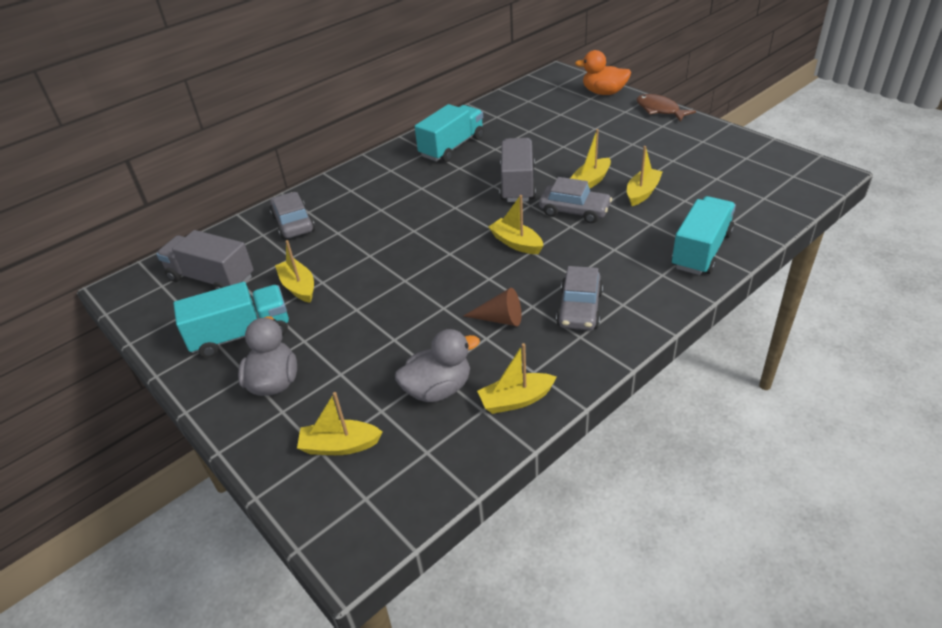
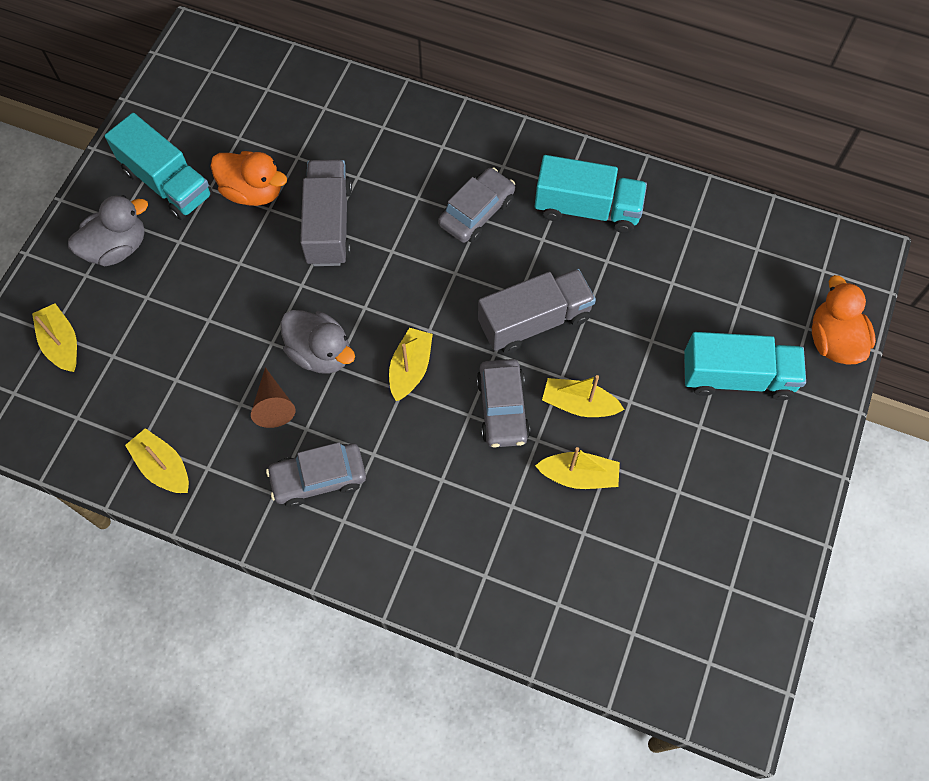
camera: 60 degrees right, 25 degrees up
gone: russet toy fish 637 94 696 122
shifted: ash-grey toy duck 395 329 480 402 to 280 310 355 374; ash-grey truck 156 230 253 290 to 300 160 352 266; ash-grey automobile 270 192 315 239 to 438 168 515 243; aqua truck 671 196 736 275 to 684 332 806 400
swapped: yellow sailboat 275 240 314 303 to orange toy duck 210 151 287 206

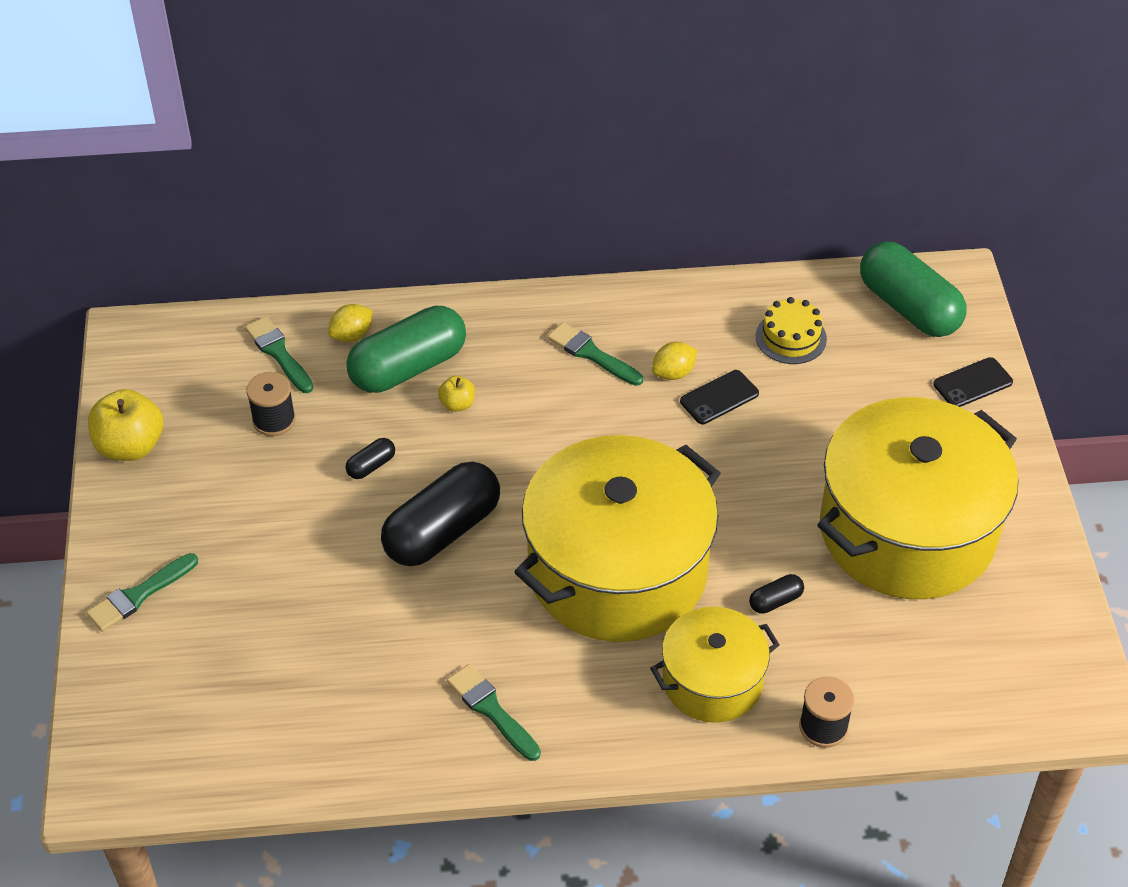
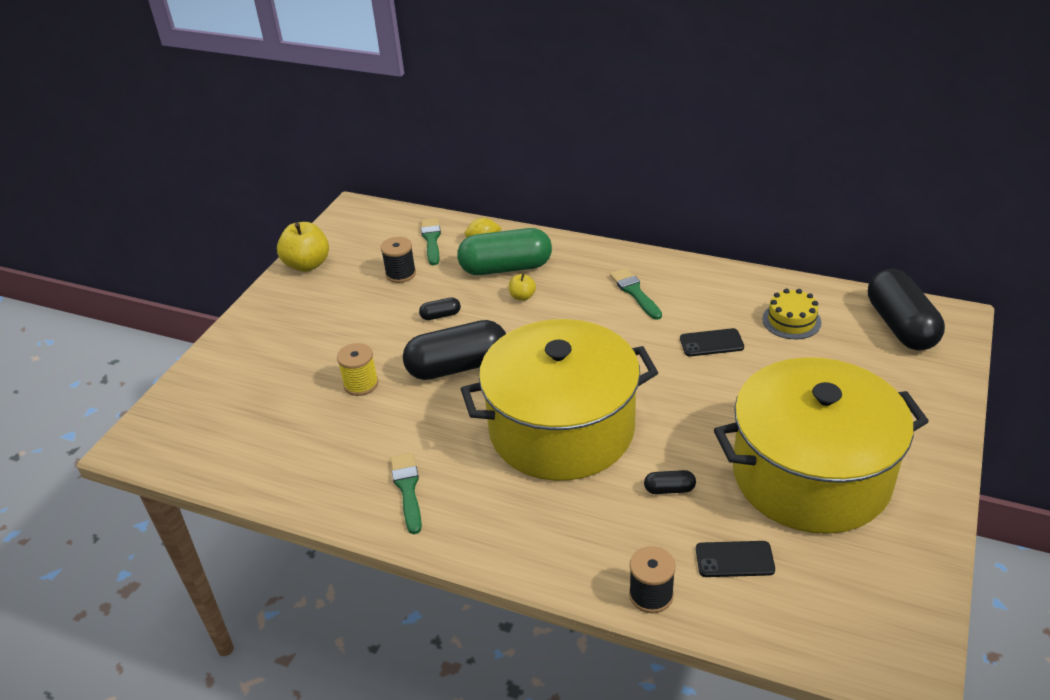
camera: 30 degrees right, 10 degrees down
gone: leaf-green paintbrush 86 553 198 631; yellow pot 650 607 780 723; yellow toy lemon 652 342 697 380
new: yellow reel of thread 337 343 378 396
shifted: ebony smartphone 933 357 1013 407 to 696 541 775 577
repainted: leaf-green pill shape 860 241 966 337 to ebony pill shape 868 269 945 351

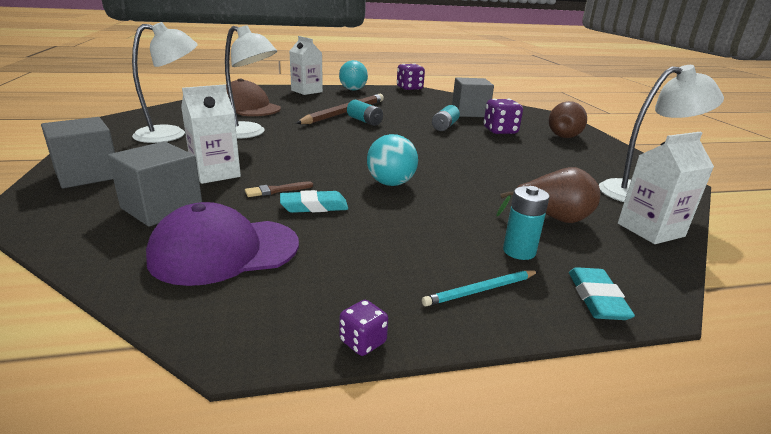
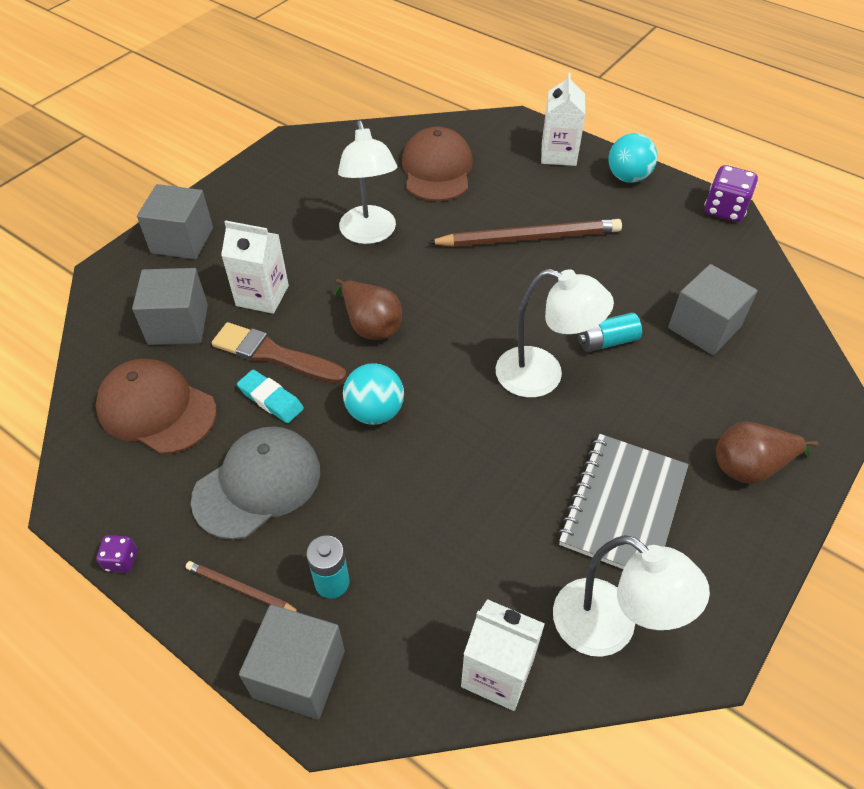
camera: 50 degrees right, 25 degrees up
gone: aqua power cell 347 100 383 126; royal purple dice 484 99 523 134
new: ash-grey peaked cap 191 426 320 540; ash-grey notepad 558 434 688 569
shifted: russet pear 496 167 600 223 to 335 279 402 340; snow-white desk lamp 132 22 197 143 to 496 269 614 398
swapped: aqua pencil eraser 569 267 635 320 to ash-grey cube 239 605 345 719
repainted: royal purple peaked cap 146 202 299 286 to russet peaked cap 96 359 216 454; aqua wooden pencil 422 270 539 306 to russet wooden pencil 186 561 300 613
scaled: russet paintbrush 245 181 313 197 = 212 322 347 384 x1.99

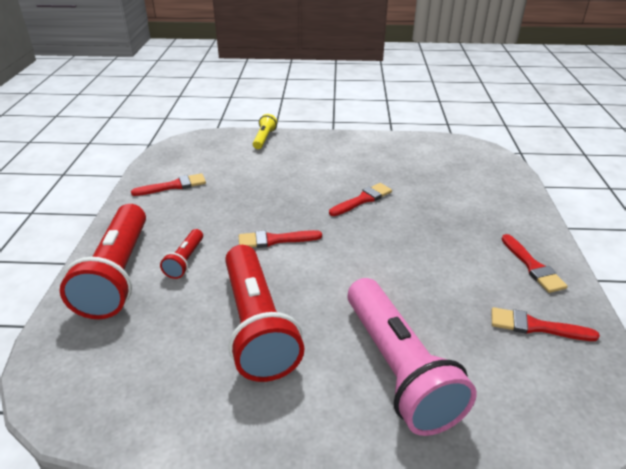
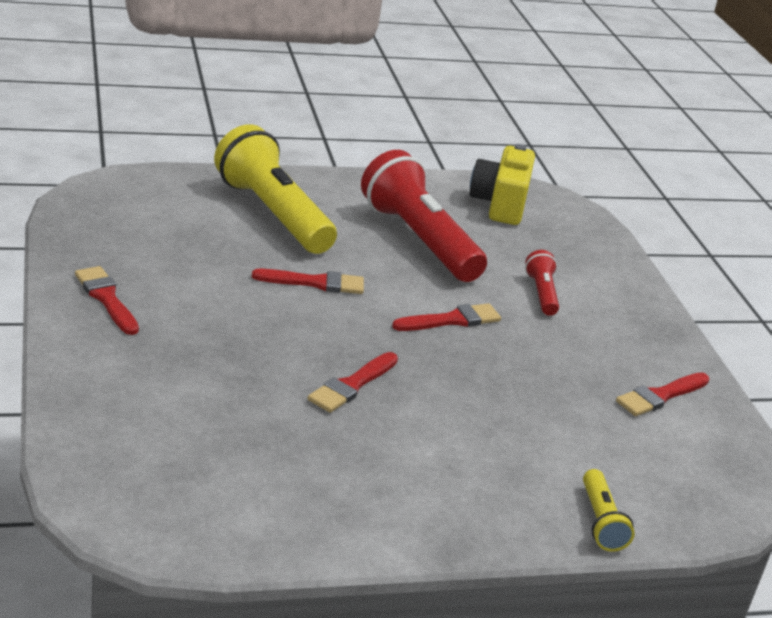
camera: 160 degrees right, 5 degrees down
gone: scarlet flashlight 60 204 146 319
new: yellow compact camera 469 144 535 225
shifted: scarlet paintbrush 491 307 600 341 to 252 269 364 294
repainted: rose-pink flashlight 347 278 477 436 to yellow flashlight 214 124 337 254

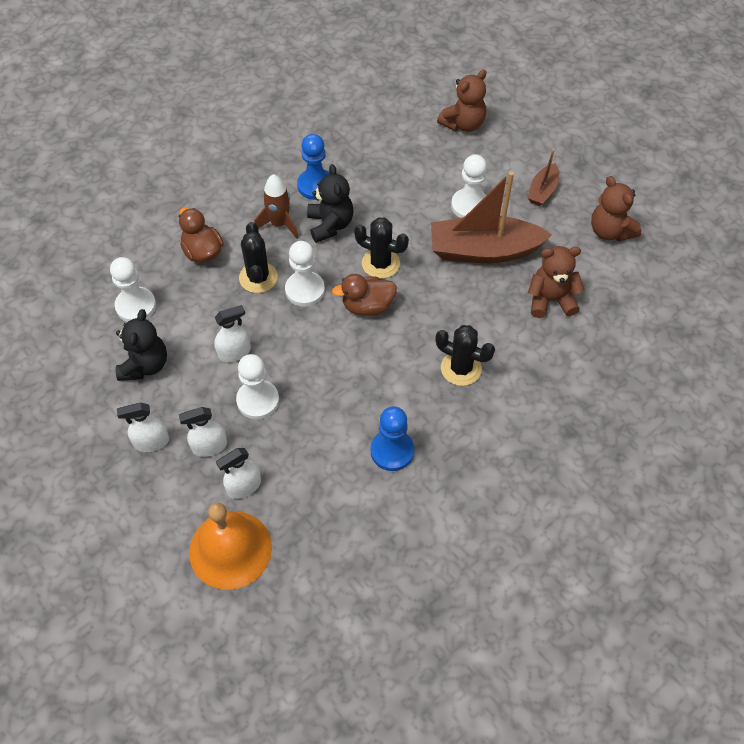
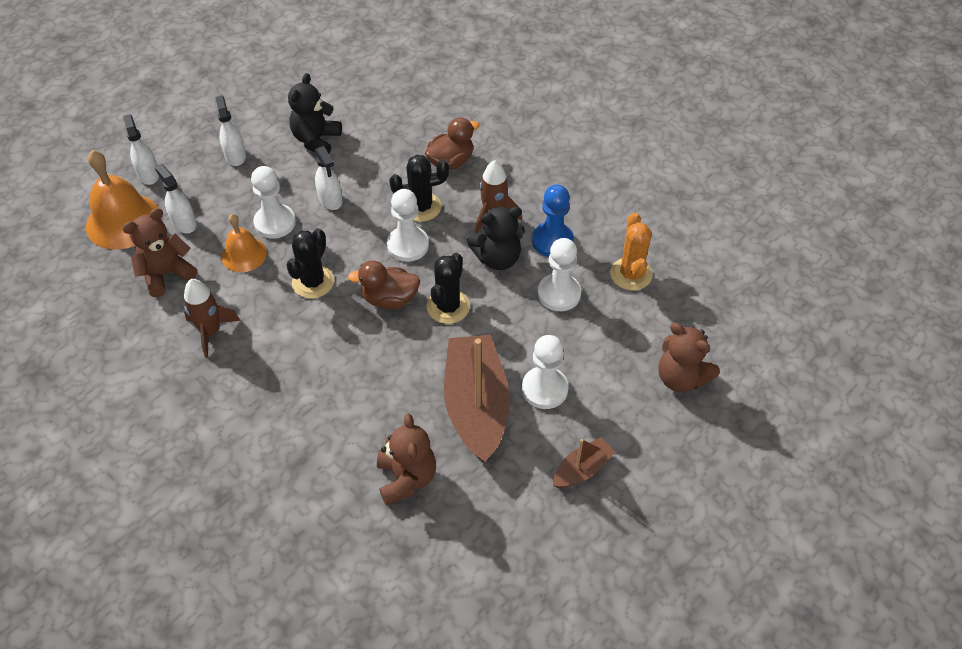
camera: 85 degrees right, 5 degrees down
new: orange bell 221 214 267 272; orange saguaro cactus 610 212 653 290
shifted: snow-white sprayer 179 407 227 457 to 123 114 159 185; russet teddy bear 591 176 641 242 to 123 208 197 297; ebony saguaro cactus 435 325 495 386 to 286 228 334 298; snow-white game pawn 110 257 156 322 to 538 238 581 311
swapped: cobalt game pawn 371 406 414 471 to russet rocket 184 279 240 358
rotated: ebony teddy bear 116 309 167 381 = 288 73 342 153 105 degrees clockwise; russet toy duck 332 274 397 316 = 348 260 420 309 75 degrees counterclockwise; russet sailboat 527 149 559 206 = 553 437 615 488 120 degrees clockwise

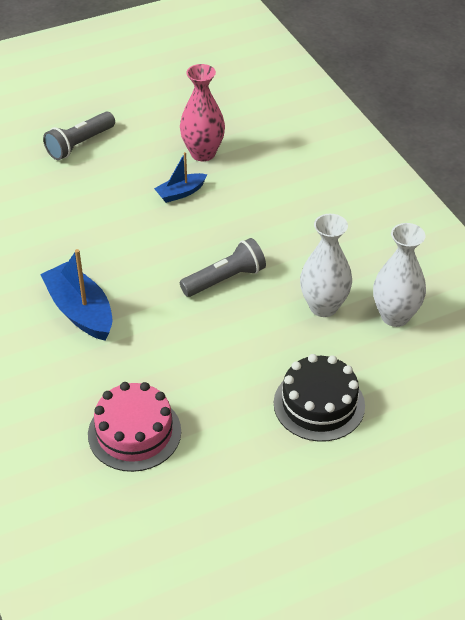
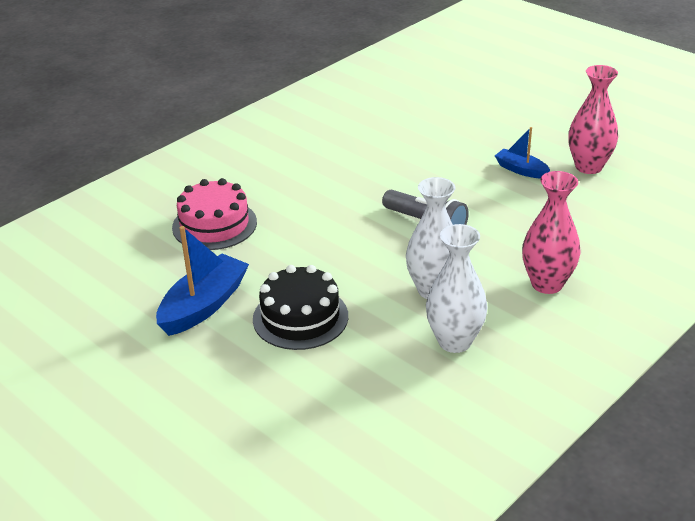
camera: 70 degrees right, 10 degrees down
gone: ash-grey flashlight 43 111 115 160
new: rose-pink tall vase 522 171 580 294
shifted: cobalt sailboat 40 249 113 341 to 156 226 249 336

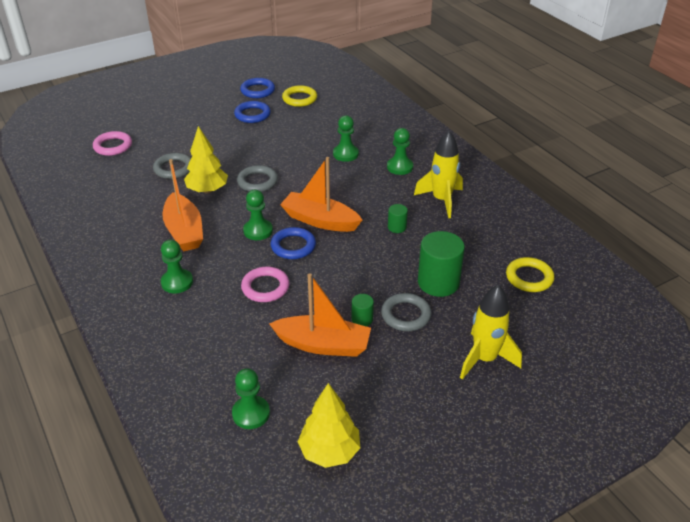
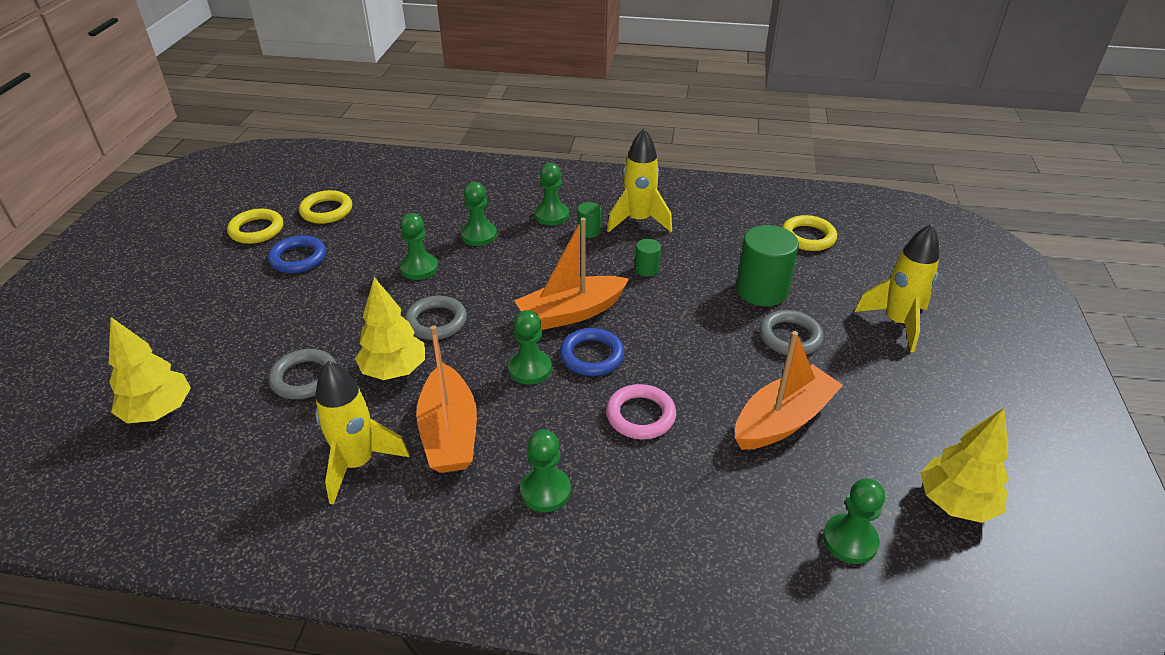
camera: 50 degrees left, 0 degrees up
new: yellow rocket 315 361 409 505; leaf-green game pawn 400 213 438 280
shifted: leaf-green solid cylinder 352 294 374 326 to 577 202 601 238
swapped: rose-pink torus 93 131 132 156 to yellow tree 109 317 191 424
repainted: cobalt torus 240 78 275 98 to yellow torus 227 209 283 244
rotated: orange sailboat 162 159 203 251 = 416 325 477 473 60 degrees clockwise

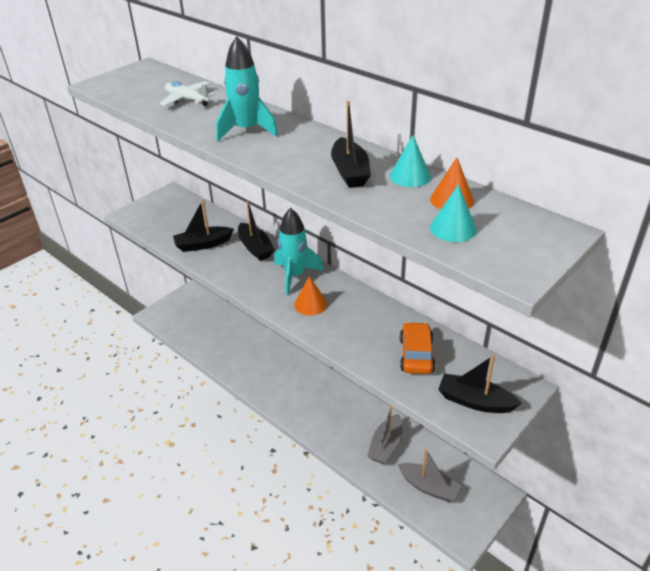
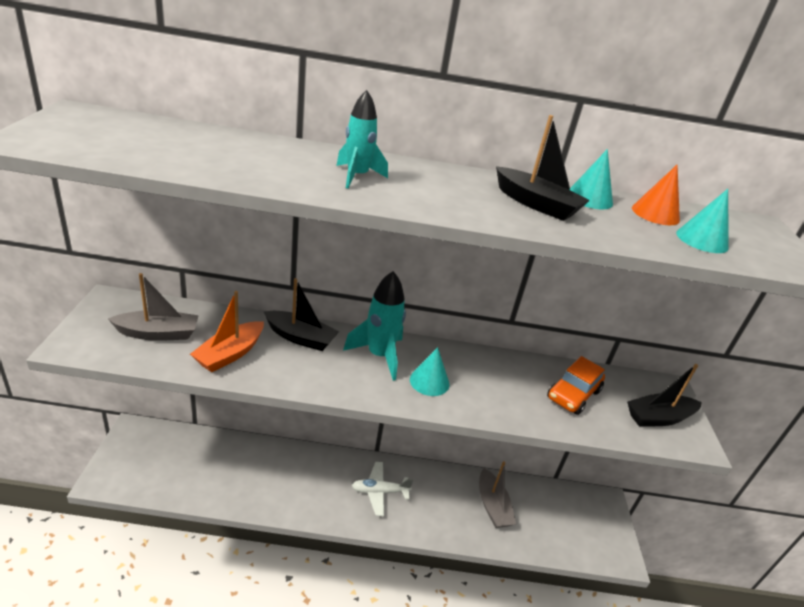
camera: 45 degrees left, 5 degrees down
shifted: ash-grey sailboat 398 449 461 502 to 108 273 199 341; snow-white toy plane 159 81 215 106 to 352 462 413 516
repainted: ebony sailboat 173 200 234 252 to orange sailboat 190 291 264 372; orange cone 294 276 327 316 to aqua cone 410 347 450 396
rotated: orange automobile 400 322 435 374 = 547 356 605 415 105 degrees counterclockwise
scaled: aqua rocket 216 36 278 141 = 337 90 388 189 x0.66

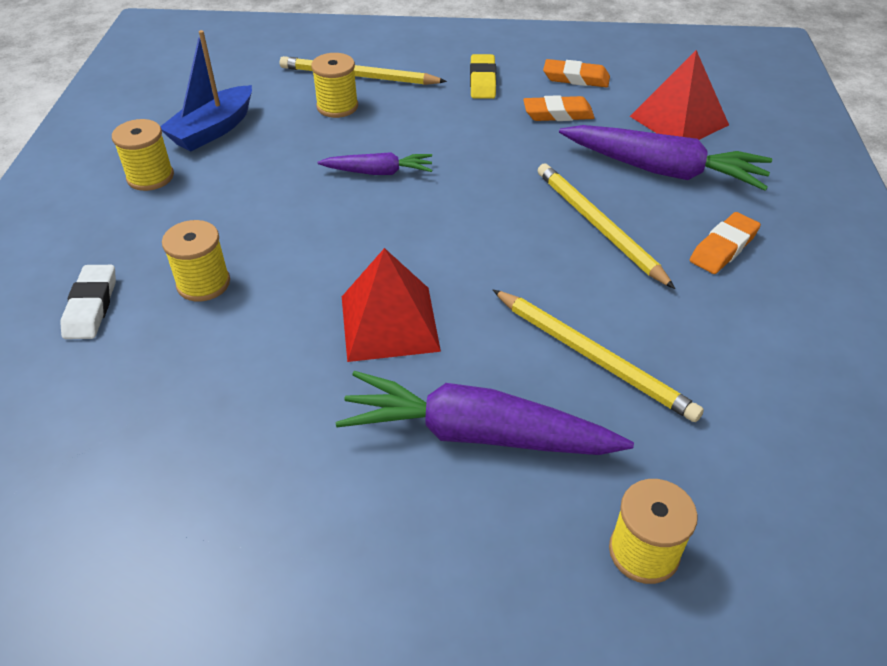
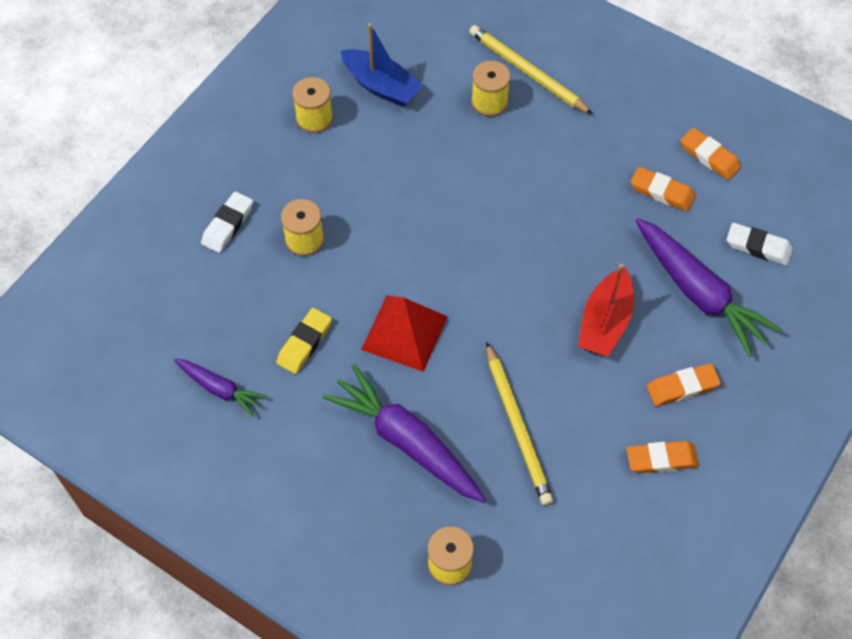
camera: 30 degrees right, 15 degrees up
new: orange pencil eraser 627 441 699 473
shifted: royal purple carrot 318 152 432 175 to 174 358 267 417; yellow pencil eraser 470 54 496 99 to 276 308 332 374
swapped: yellow wooden pencil 538 164 675 289 to scarlet sailboat 578 264 634 357; scarlet pyramid 630 50 729 140 to snow-white pencil eraser 727 223 793 266
rotated: cobalt sailboat 160 30 252 152 = 341 23 423 107 120 degrees counterclockwise

